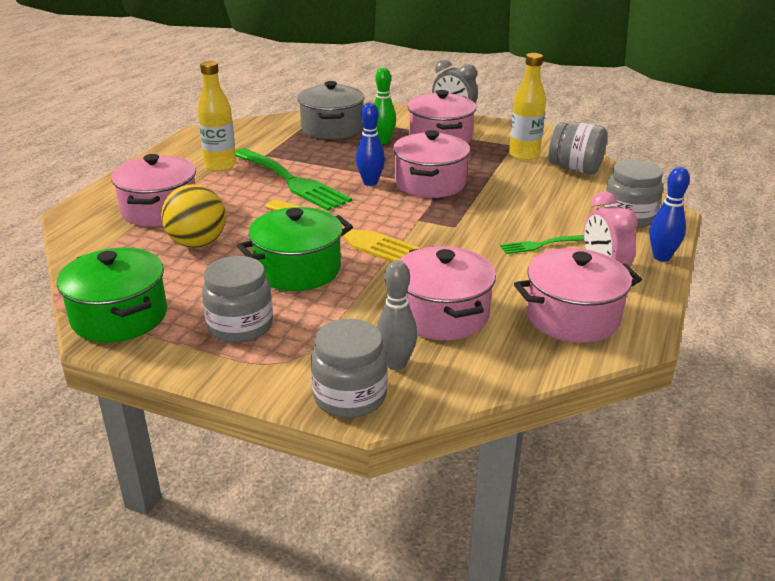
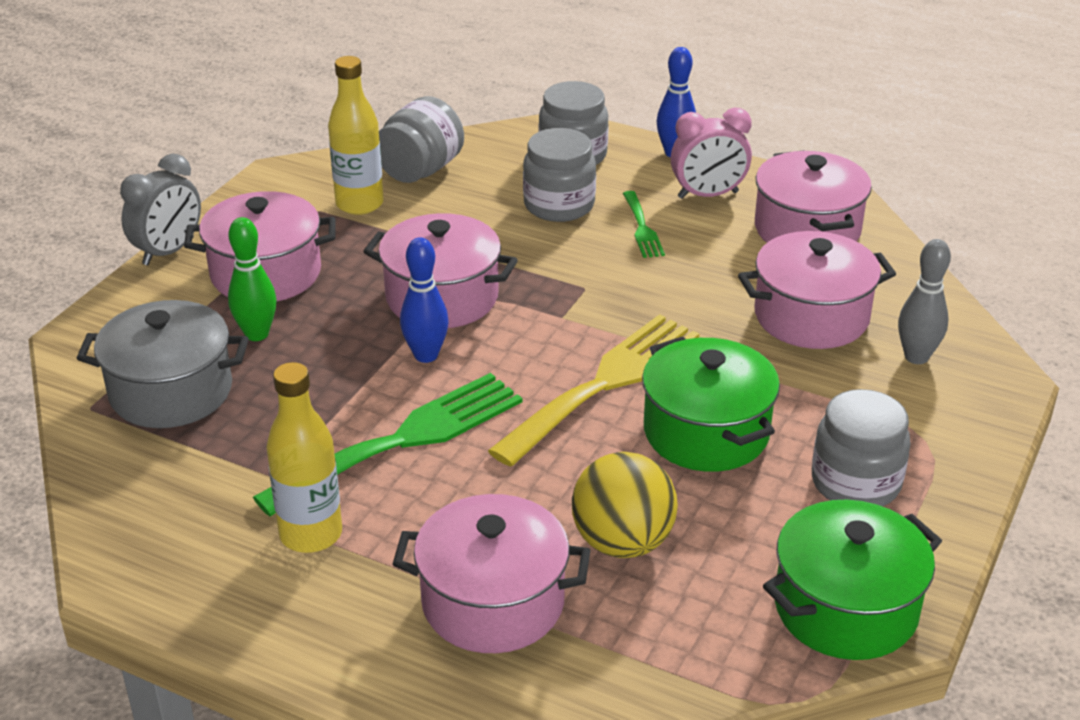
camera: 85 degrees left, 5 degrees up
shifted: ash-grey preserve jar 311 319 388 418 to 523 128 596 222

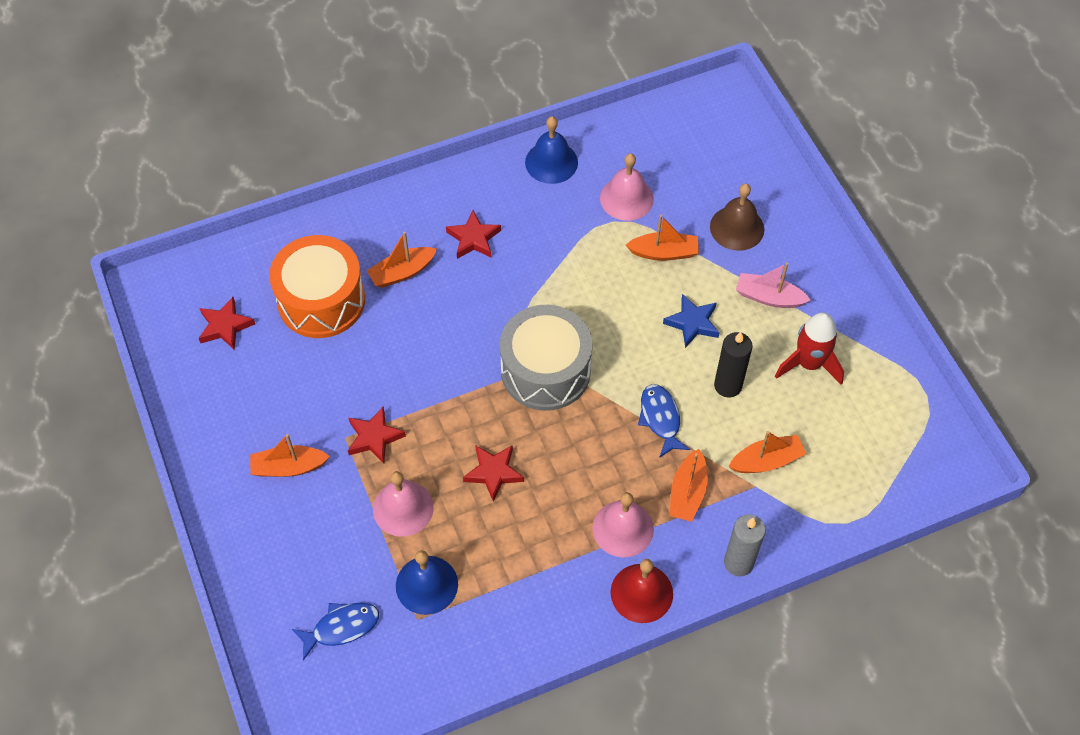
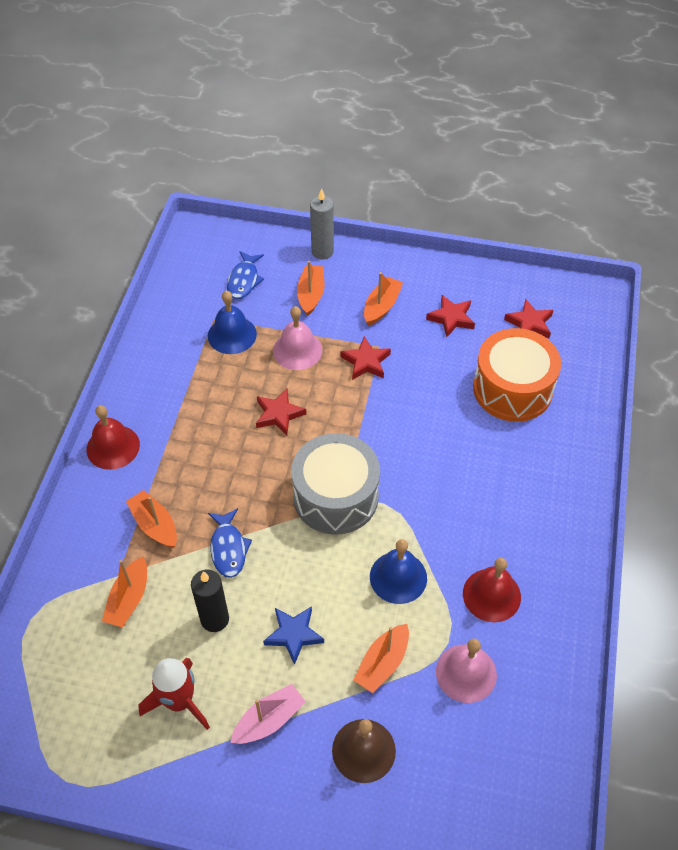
camera: 125 degrees right, 5 degrees down
gone: rose-pink bell 593 492 654 557
new: scarlet bell 463 558 521 622
shifted: orange sailboat 367 232 437 288 to 297 261 325 316; ash-grey wax candle 724 514 766 576 to 310 188 334 260; cobalt bell 525 116 578 184 to 370 539 427 604; scarlet star 446 210 501 259 to 426 295 475 338
rotated: cobalt toy fish 638 384 690 457 = 208 508 252 578 60 degrees clockwise

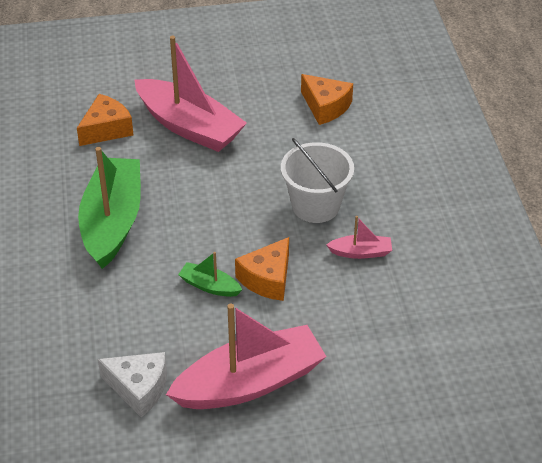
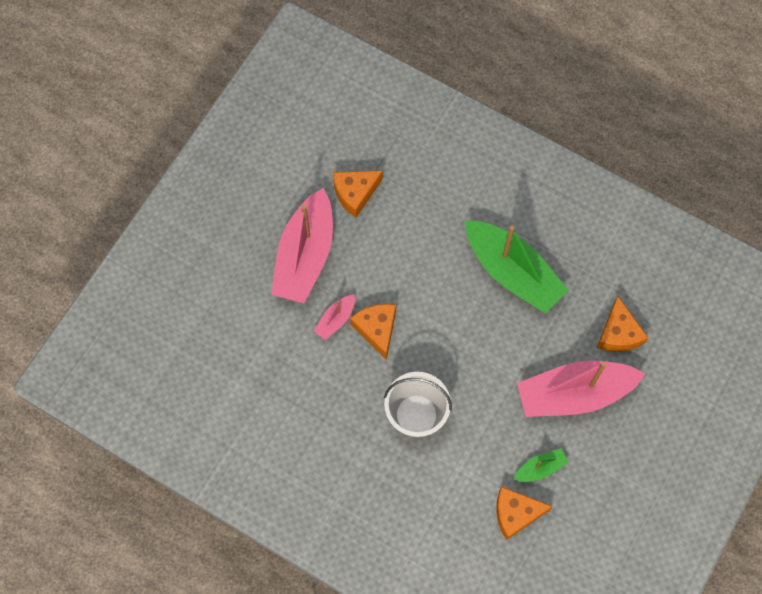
camera: 130 degrees right, 25 degrees up
shifted: rose-pink sailboat 326 216 392 259 to 314 295 355 340; leaf-green sailboat 178 252 242 297 to 514 448 569 482
repainted: snow-white cheese wedge 98 352 167 418 to orange cheese wedge 333 171 383 218

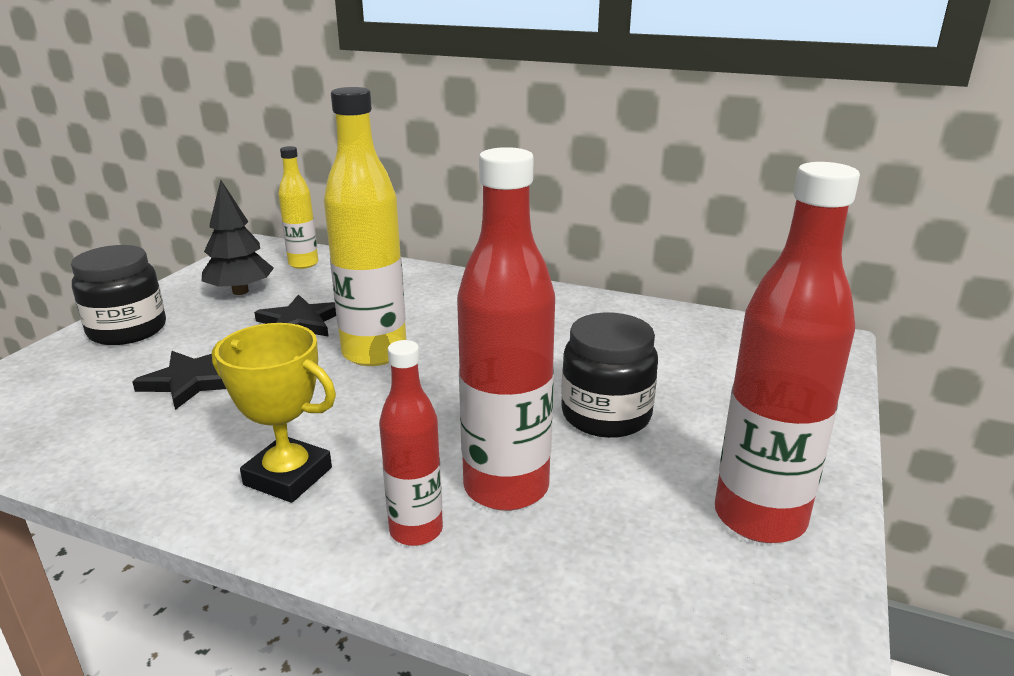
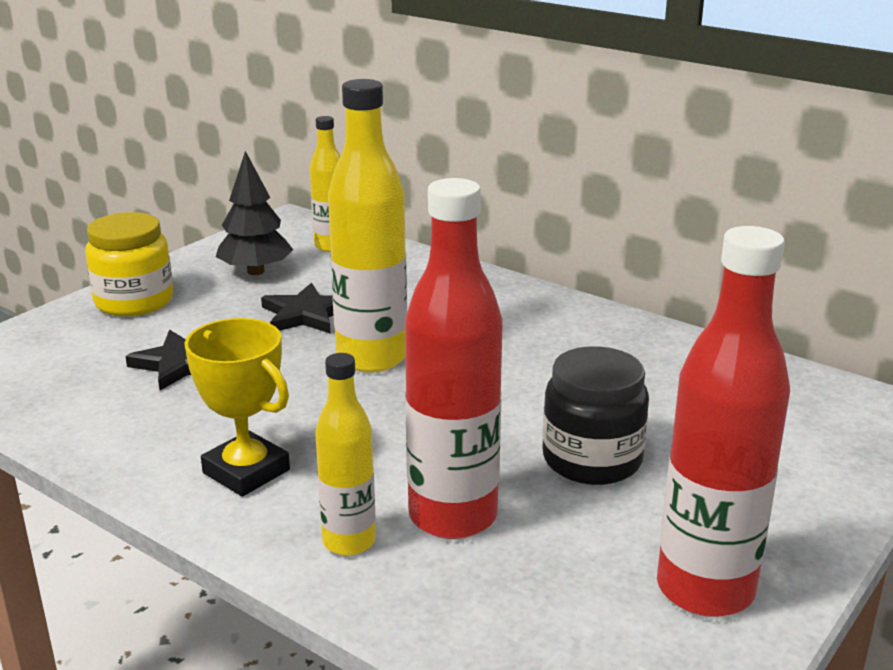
camera: 15 degrees right, 0 degrees up
repainted: ebony preserve jar 71 245 166 345 to yellow preserve jar 85 212 173 316; scarlet drink bottle 379 340 443 546 to yellow drink bottle 315 353 376 556

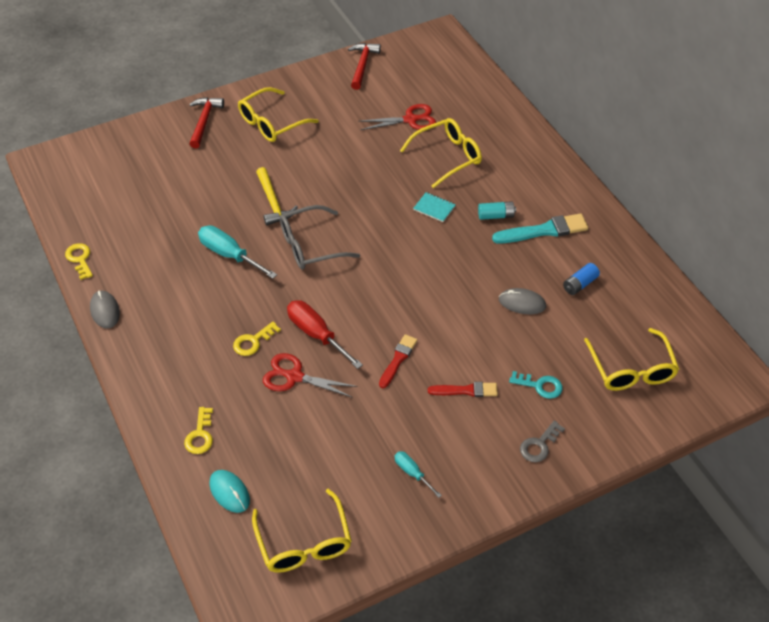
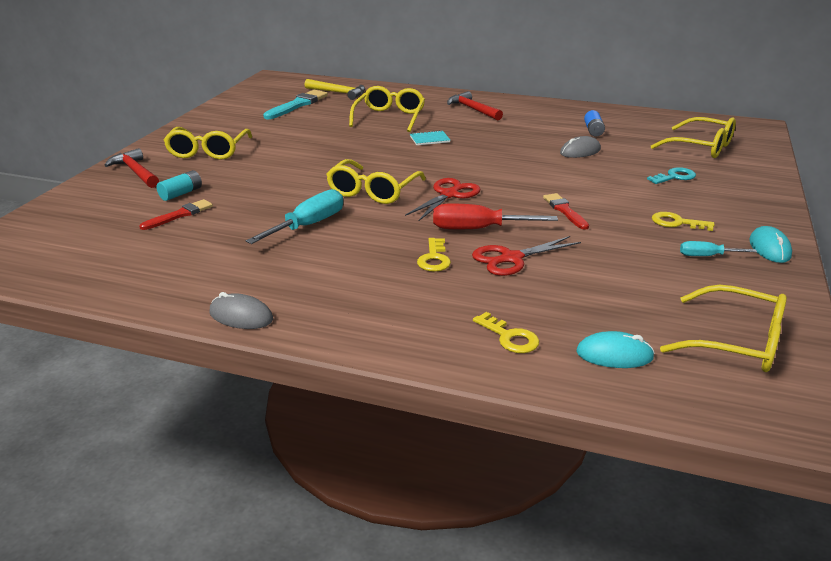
camera: 45 degrees left, 20 degrees down
gone: ash-grey key 520 421 565 462
new: aqua computer mouse 749 226 792 263
shifted: scarlet paintbrush 428 382 498 397 to 139 199 213 230; aqua power cell 478 201 516 220 to 157 170 202 201; aqua paintbrush 492 213 588 244 to 263 90 328 119; yellow carpenter's hammer 256 167 298 226 to 305 79 365 100; scarlet scissors 358 104 436 130 to 405 178 481 221; scarlet carpenter's hammer 348 43 381 90 to 447 91 503 120; yellow key 65 243 93 280 to 652 212 714 231
repainted: ash-grey eyeglasses 280 205 360 269 to yellow eyeglasses 326 159 426 204
rotated: aqua flat screwdriver 198 225 277 279 = 246 189 343 244 135 degrees clockwise

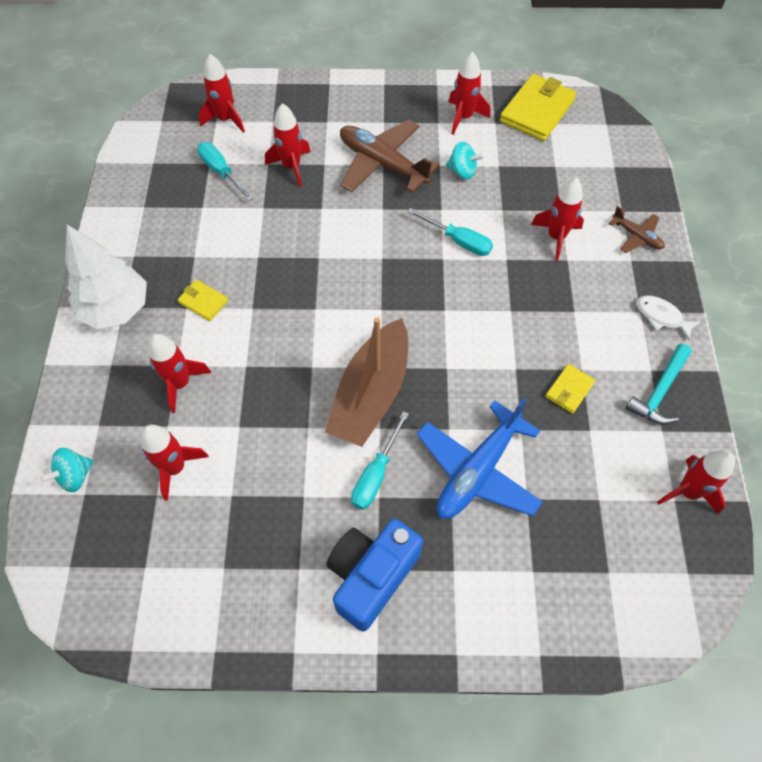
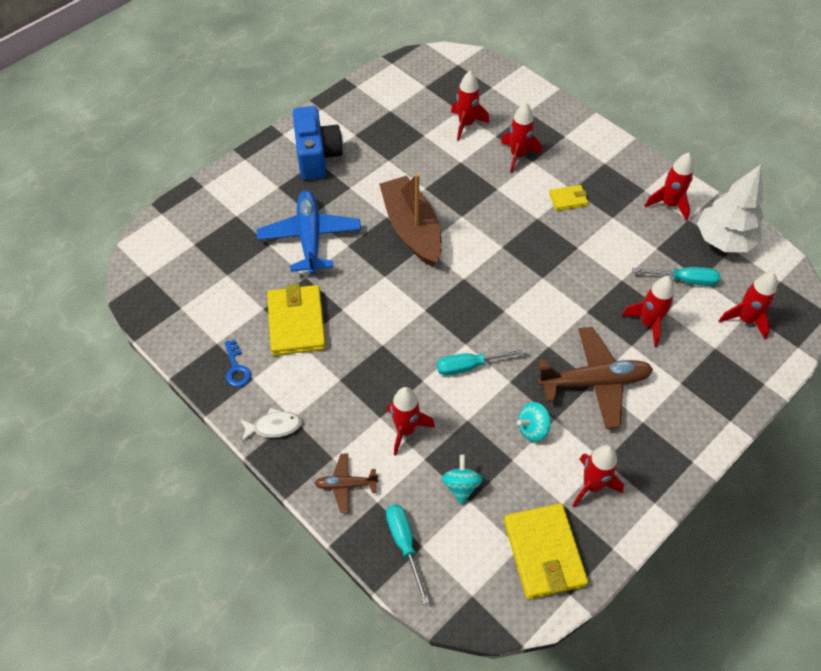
camera: 135 degrees right, 5 degrees down
shifted: aqua flat screwdriver 351 411 409 510 to 386 504 430 604; aqua toy top 40 448 94 492 to 442 454 483 504; scarlet rocket 657 450 735 514 to 645 153 694 221; snow-white tree 65 225 147 329 to 697 164 764 252
swapped: aqua carpenter's hammer 625 344 692 425 to cobalt key 224 340 251 387
scaled: yellow card wallet 545 364 596 414 = 267 284 326 356 x1.97

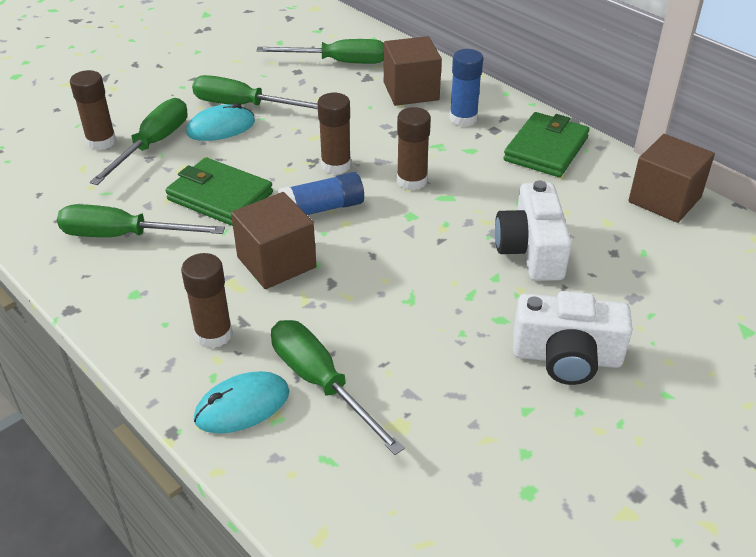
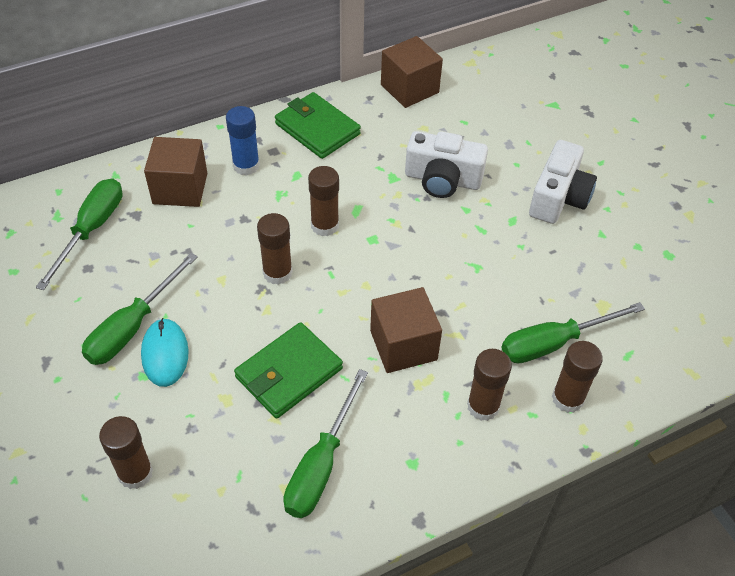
camera: 75 degrees left, 10 degrees up
gone: leaf-green flat screwdriver 90 98 188 185; cobalt glue stick 278 172 364 215
swapped: aqua computer mouse 194 371 289 434 to russet glue stick 552 341 603 413

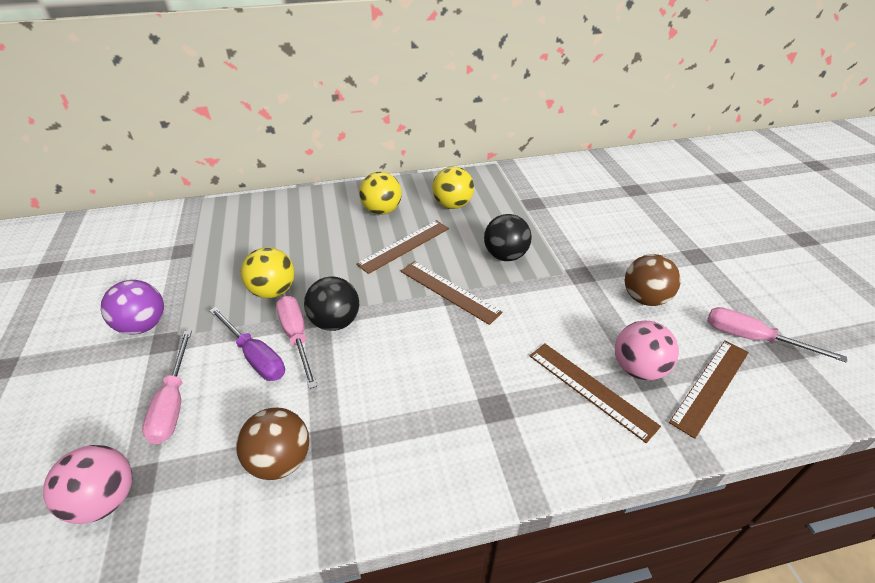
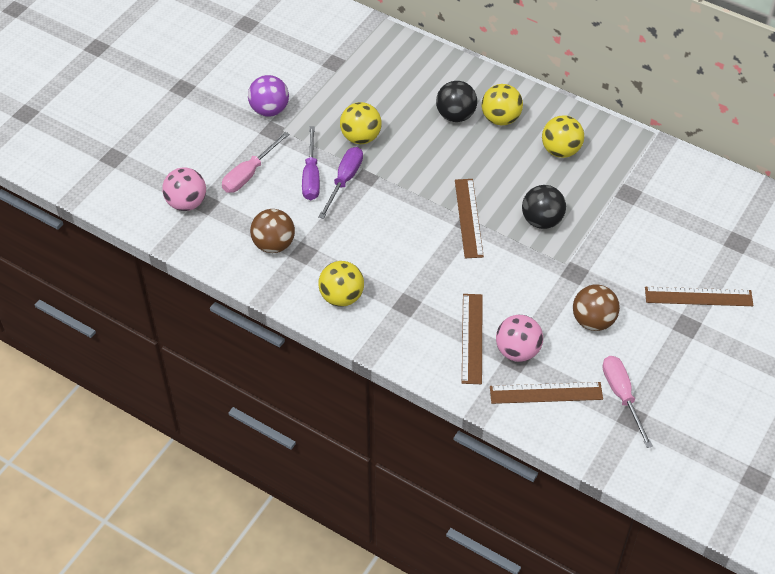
camera: 45 degrees right, 10 degrees up
new: yellow sphere 318 261 364 307
shifted: ebony sphere 304 277 359 331 to 436 81 477 122; russet ruler 356 220 449 274 to 645 287 753 306
repainted: rose-pink flat screwdriver 276 296 317 389 to royal purple flat screwdriver 318 147 363 219

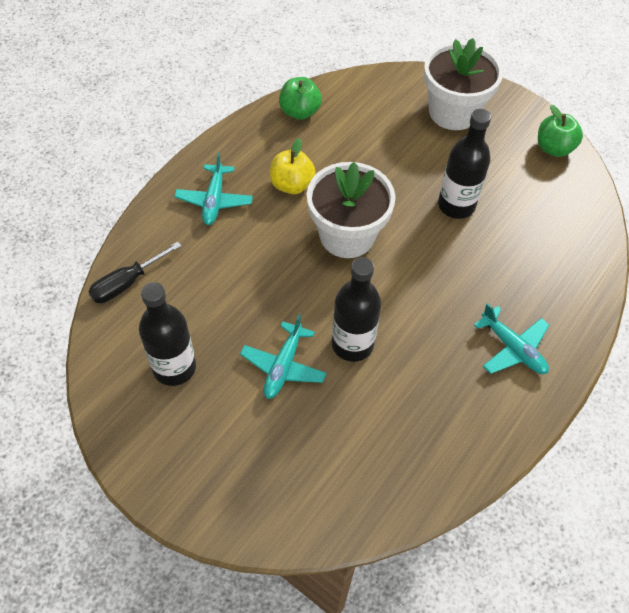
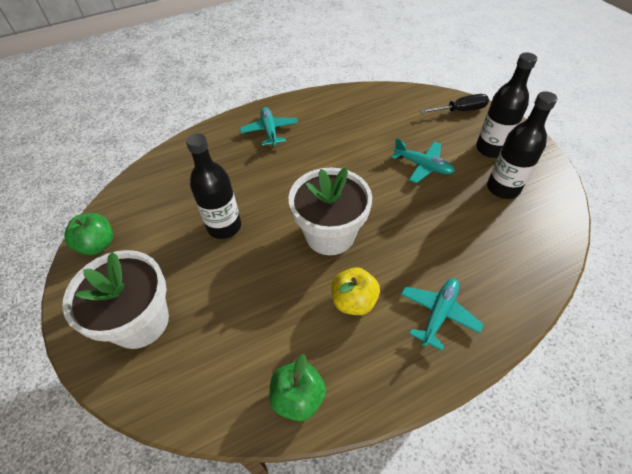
camera: 150 degrees left, 5 degrees down
shifted: ebony flat screwdriver 88 241 181 303 to 420 94 489 113; ebony drink bottle 331 257 381 362 to 476 52 537 158
rotated: aqua toy plane 240 314 326 399 = 391 138 455 183 75 degrees clockwise

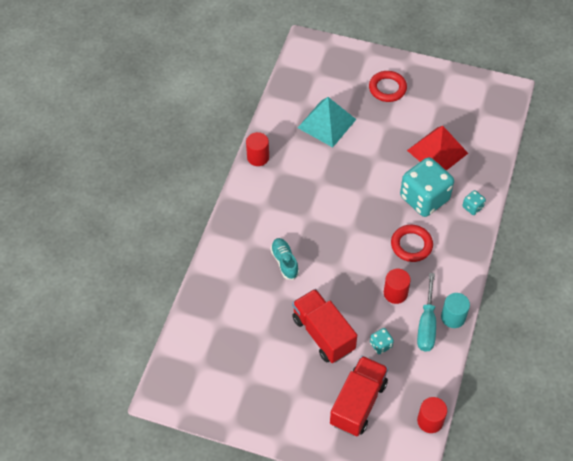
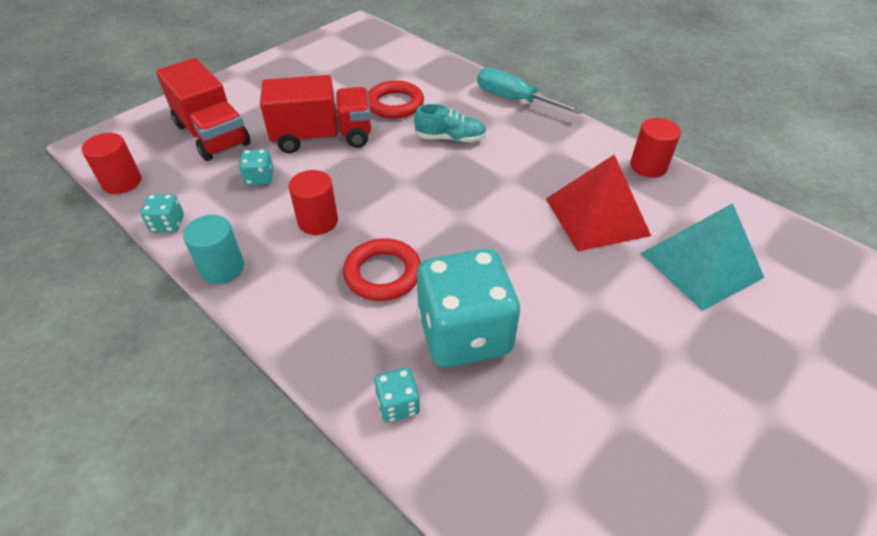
camera: 115 degrees right, 10 degrees down
new: aqua dice 140 194 184 233
shifted: scarlet torus 369 71 407 102 to 368 80 424 119; aqua flat screwdriver 417 273 436 352 to 477 68 583 114; scarlet pyramid 407 126 468 171 to 546 155 651 252

